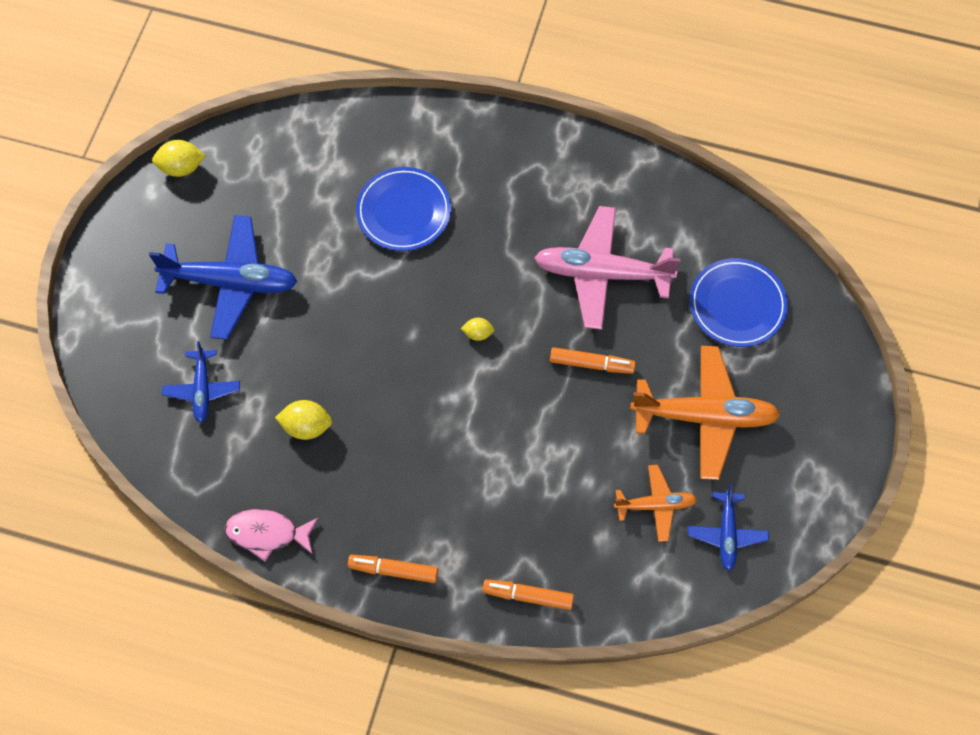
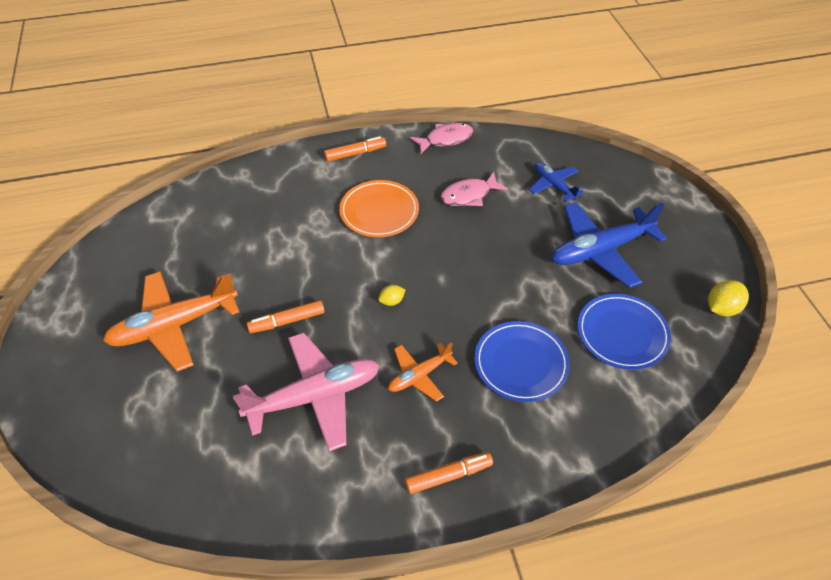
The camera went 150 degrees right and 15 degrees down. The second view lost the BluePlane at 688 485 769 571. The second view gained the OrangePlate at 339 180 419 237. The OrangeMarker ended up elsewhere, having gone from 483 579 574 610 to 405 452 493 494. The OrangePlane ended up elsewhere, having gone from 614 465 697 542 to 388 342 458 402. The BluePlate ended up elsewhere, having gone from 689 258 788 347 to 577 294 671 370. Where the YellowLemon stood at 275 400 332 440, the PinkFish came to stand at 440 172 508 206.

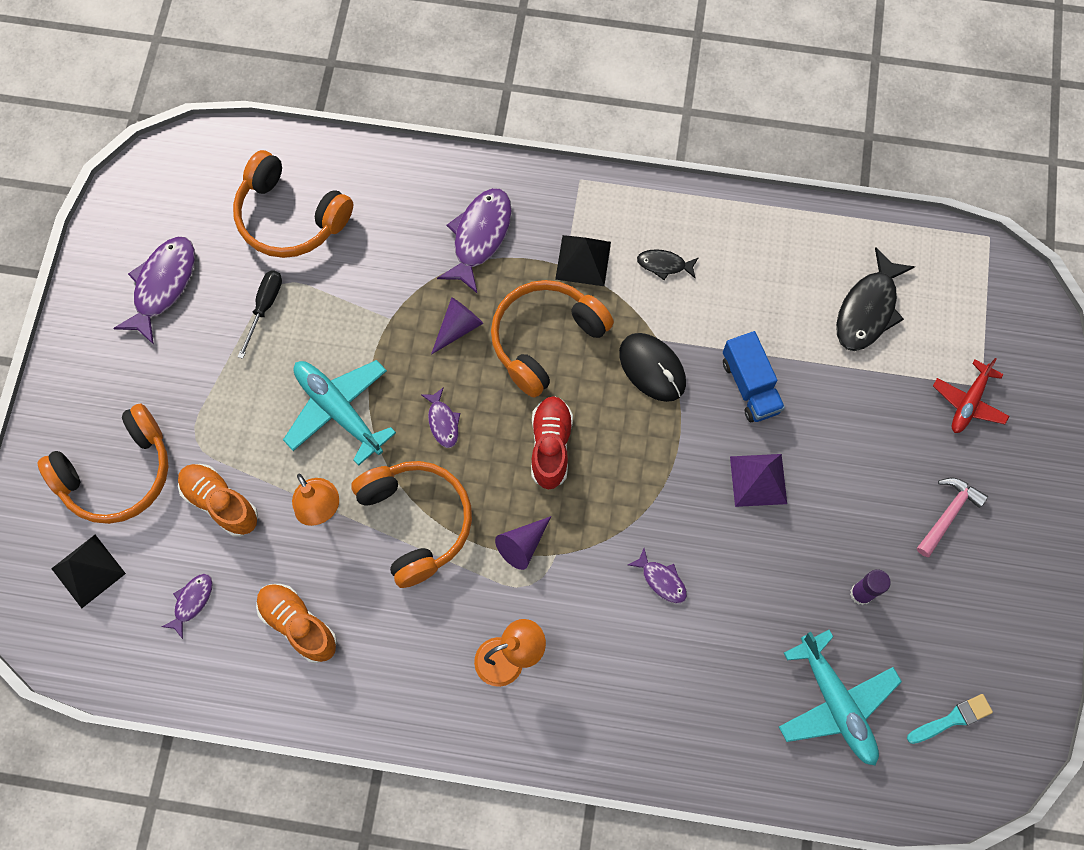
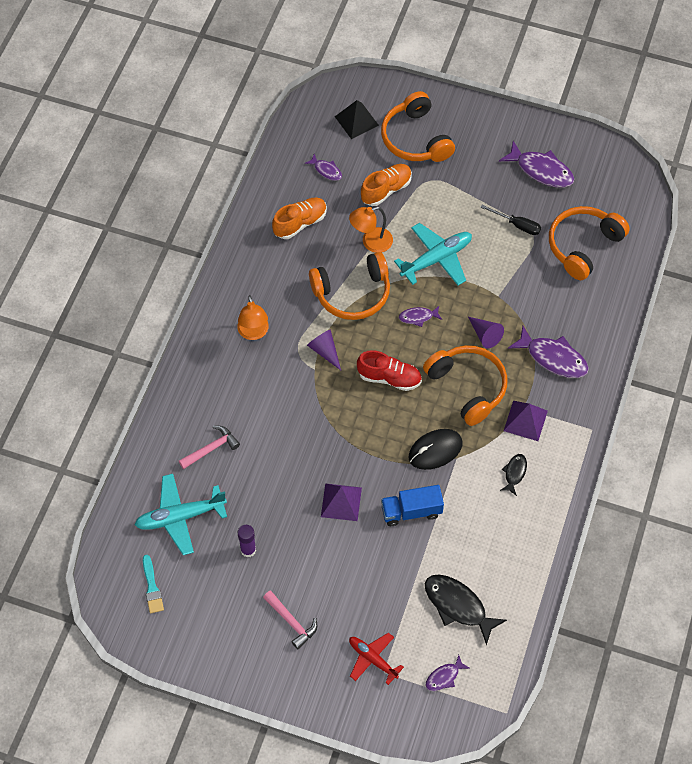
The camera went 100 degrees right and 10 degrees down. The second view gained the PinkHammer at 179 425 240 469. The PurpleFish ended up elsewhere, having gone from 628 548 687 603 to 426 655 470 691. What was the BlackPyramid at 555 235 611 286 turned into the PurplePyramid at 504 401 548 441.

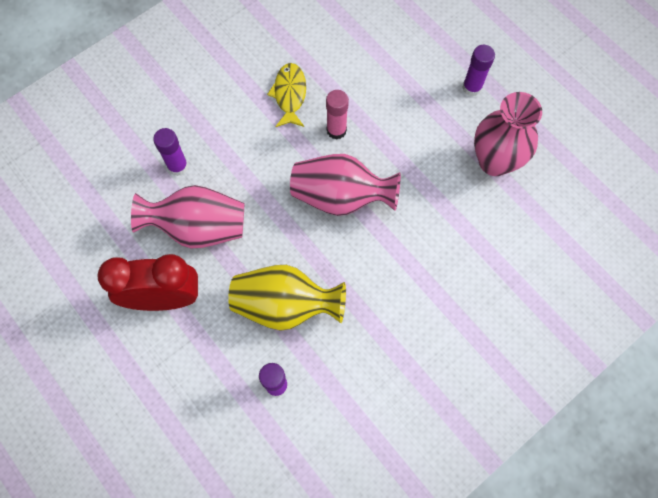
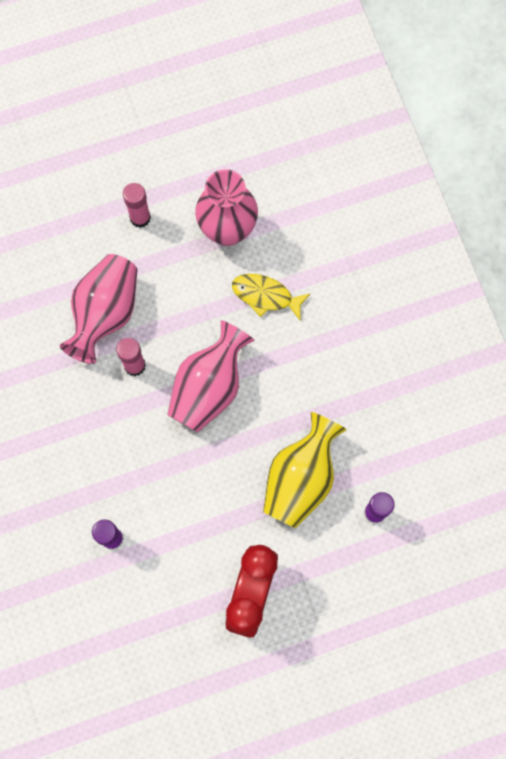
The camera went 70 degrees left and 5 degrees up. The PinkVase ended up elsewhere, having gone from 131 185 244 249 to 60 254 138 364. The YellowFish ended up elsewhere, having gone from 267 63 306 127 to 232 274 311 321. What was the PurpleGlueStick at 462 45 495 97 turned into the PinkGlueStick at 123 183 151 228.

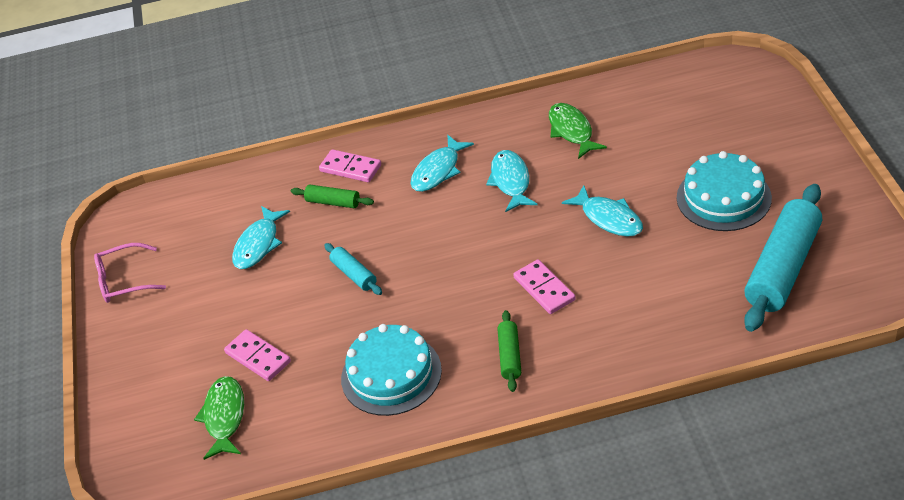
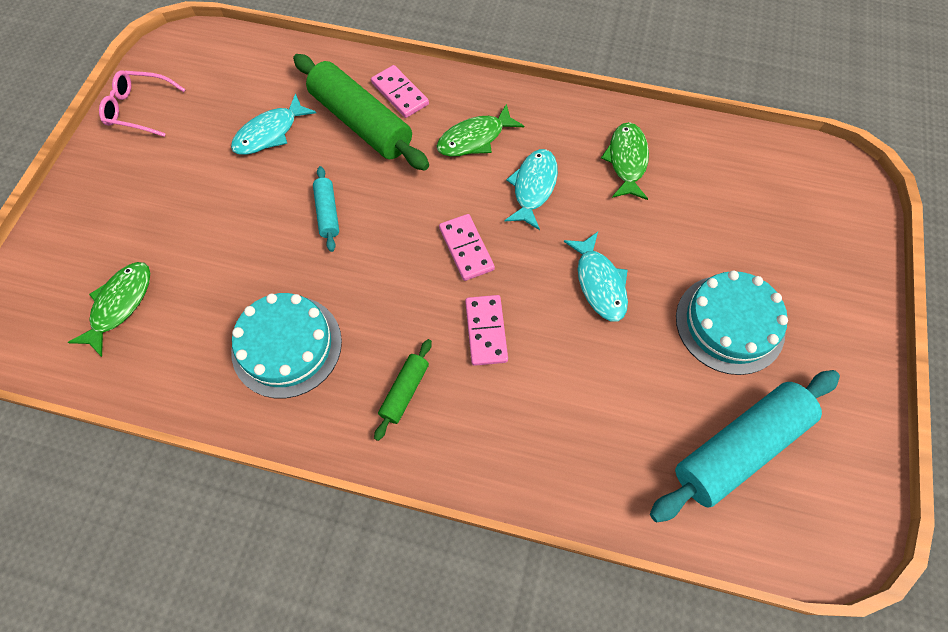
The camera went 20 degrees right and 20 degrees up. The PinkDomino ended up elsewhere, having gone from 224 329 291 381 to 439 214 495 281. What was the TurquoiseFish at 410 135 474 192 turned into the GreenFish at 436 104 524 157. The size of the GreenRollingPin at 291 184 374 208 changed by a factor of 2.09.

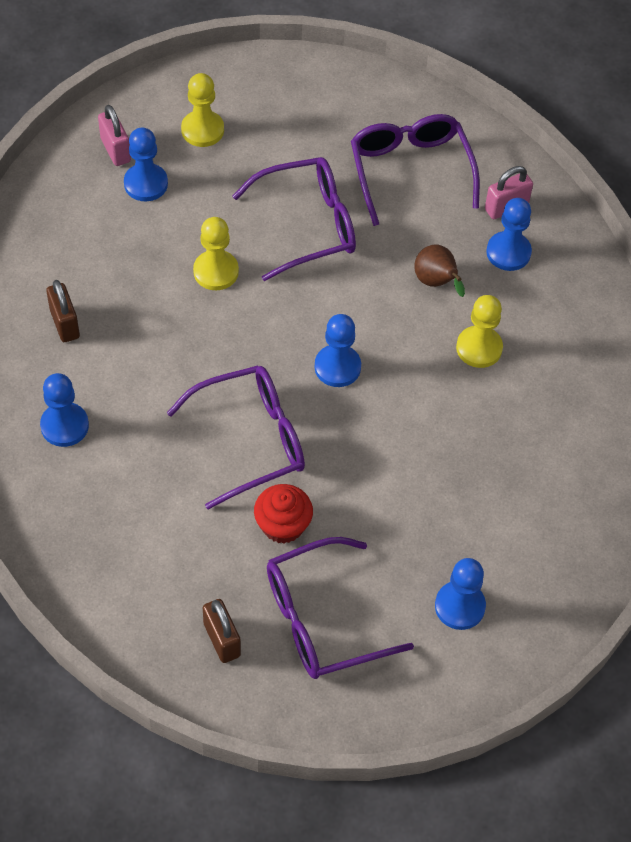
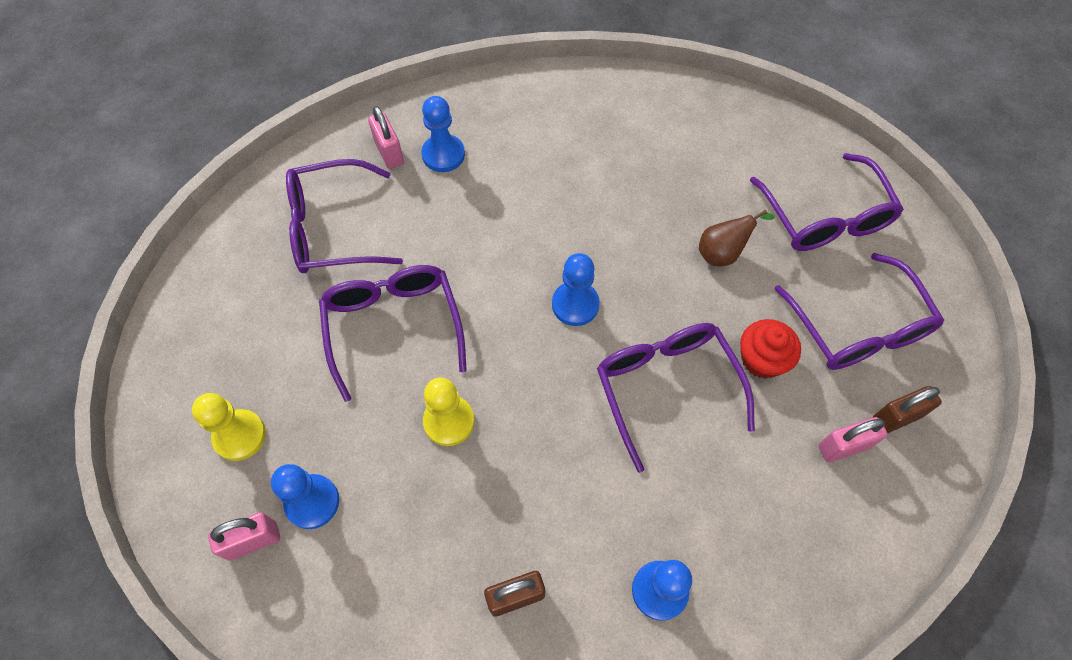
The camera went 85 degrees left and 5 degrees up. The second view lost the YellowPawn at 456 295 503 368. The second view gained the PinkPadlock at 819 417 888 462. The BrownPear ended up elsewhere, having gone from 414 244 465 297 to 699 210 774 266. Where the BluePawn stood at 435 558 486 630, the PurpleGlasses came to stand at 750 153 904 251.

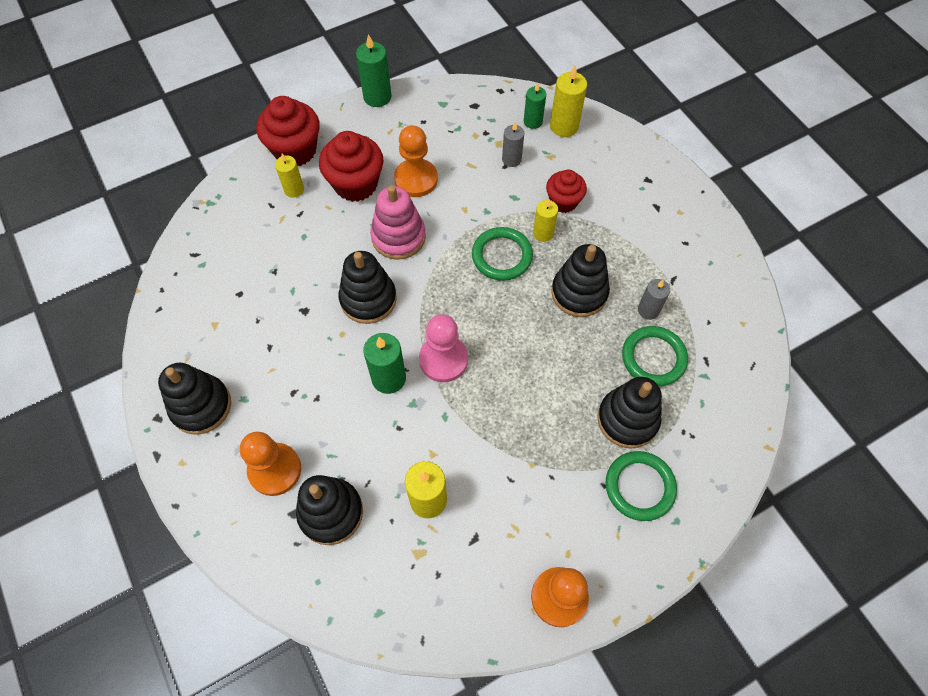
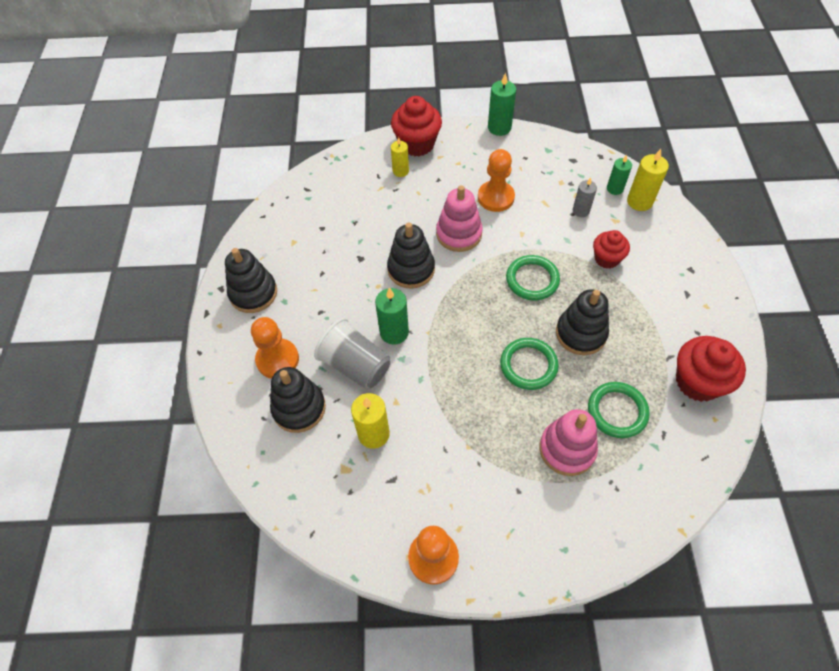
The camera went 30 degrees right and 5 degrees down. The second view lost the PinkPawn at 419 314 468 382. The second view lost the YellowCandle at 533 199 558 242. The second view lost the GreyCandle at 638 279 670 320. The second view gained the GreyCup at 314 318 390 389. The RedCupcake ended up elsewhere, having gone from 319 131 383 202 to 676 336 746 402. The GreenRing ended up elsewhere, having gone from 606 451 677 521 to 500 338 559 390. What was the BlackStackingToy at 597 377 662 449 turned into the PinkStackingToy at 540 409 598 476.

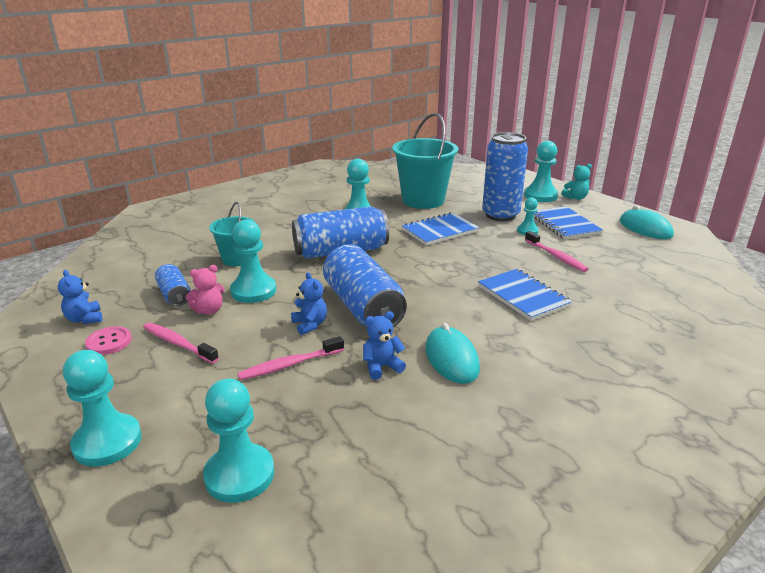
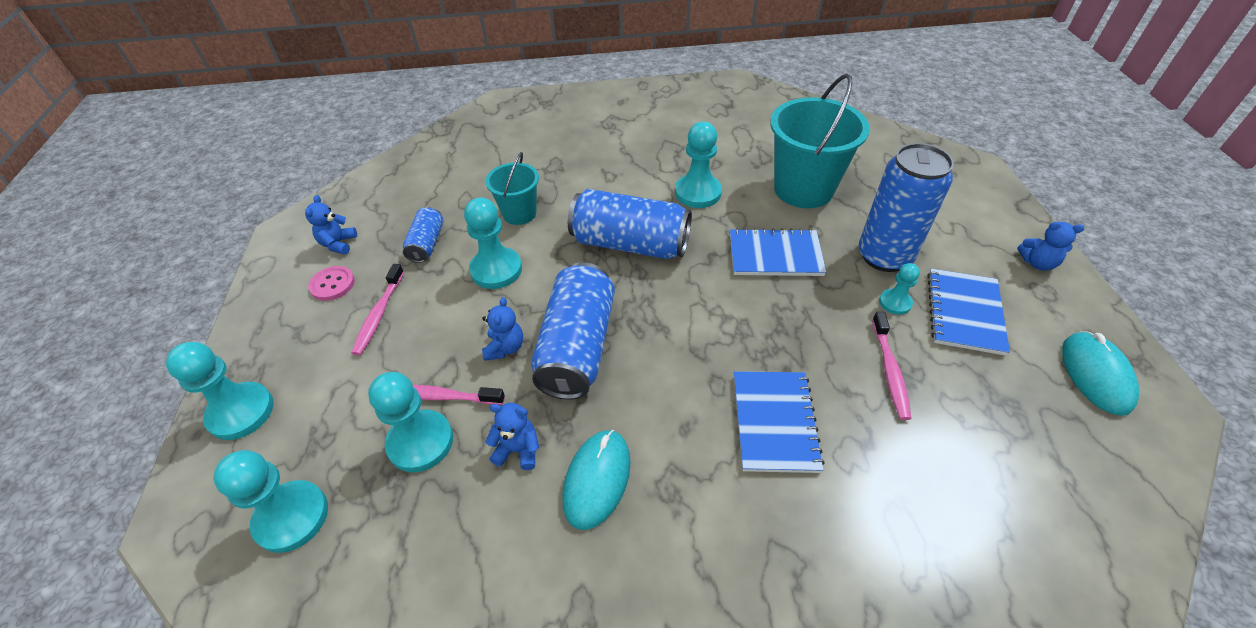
The camera went 35 degrees right and 20 degrees up. The second view lost the PinkTeddyBear at 186 265 225 315. The TurquoisePawn ended up elsewhere, having gone from 524 141 558 202 to 368 372 453 472. What was the TurquoiseTeddyBear at 561 164 592 200 turned into the BlueTeddyBear at 1017 222 1084 271. The PinkToothbrush at 143 323 219 364 ended up facing another way, 150 degrees counterclockwise from before.

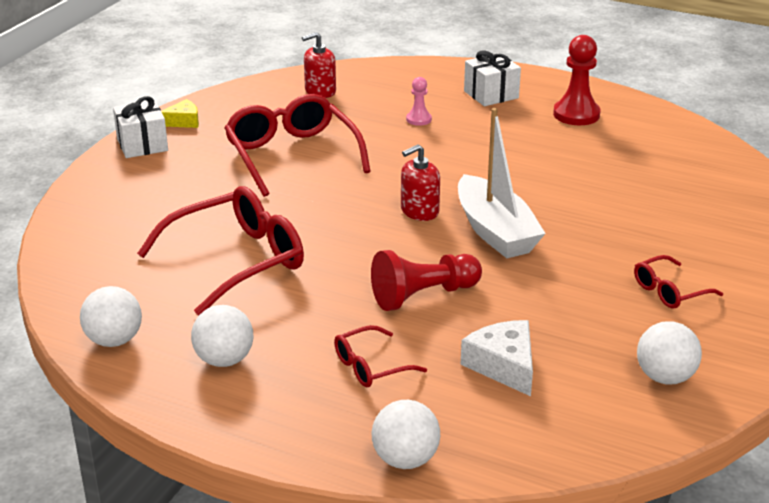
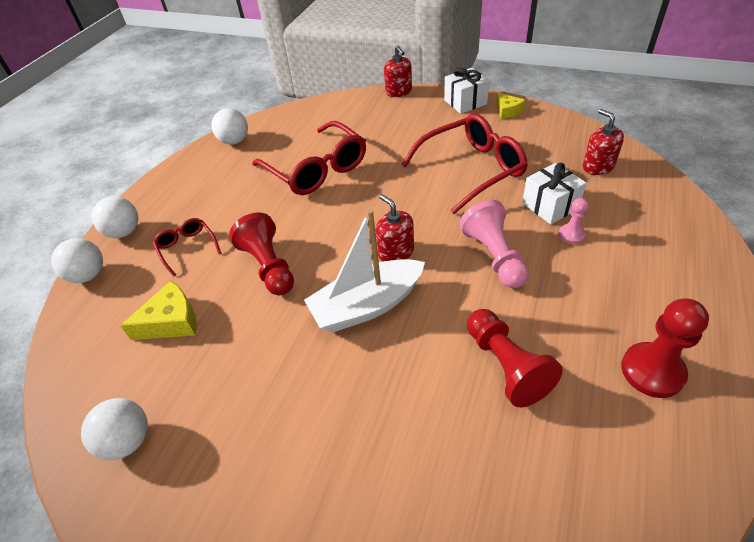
The camera went 90 degrees right and 15 degrees up. The second view lost the RedGlasses at 634 255 723 309. The second view gained the RedSoapDispenser at 384 46 412 97. The second view gained the PinkPawn at 459 200 529 288. The second view gained the RedPawn at 467 309 563 407. The WhiteBall ended up elsewhere, having gone from 191 305 253 367 to 92 196 138 238. The WhiteGift ended up elsewhere, having gone from 464 51 521 106 to 522 163 586 224. What was the WhiteCheese at 460 320 533 396 turned into the YellowCheese at 120 281 197 340.

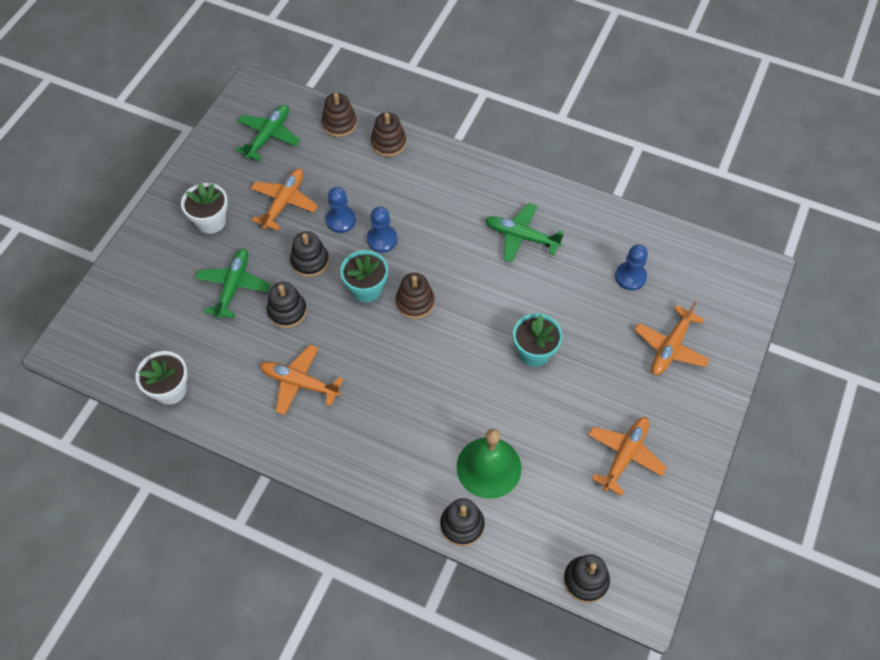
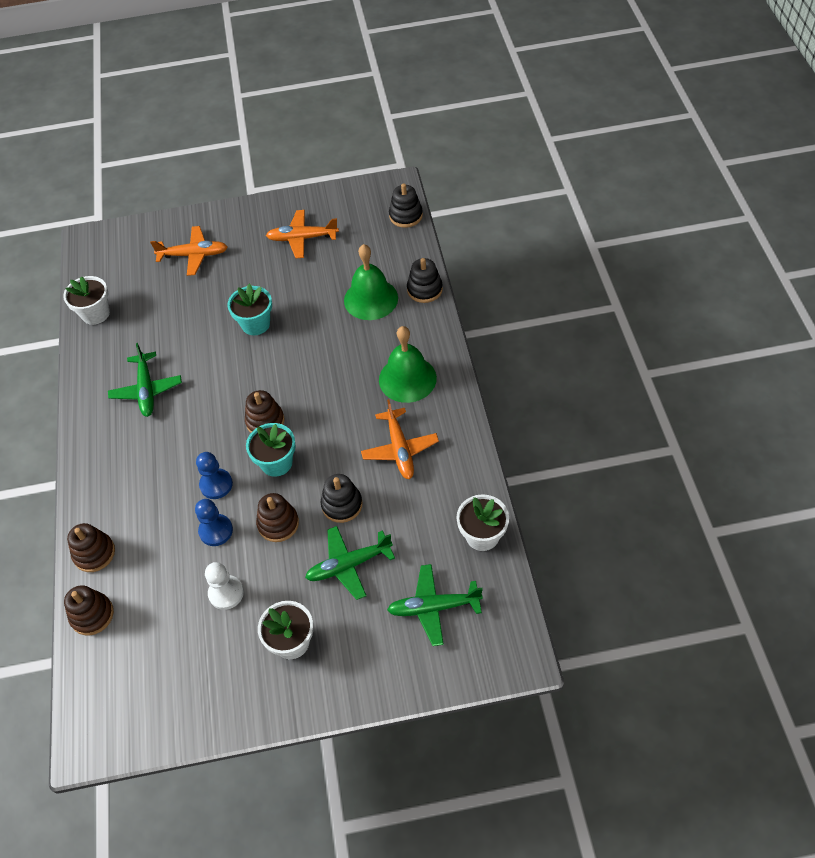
The camera went 120 degrees left and 5 degrees down. The second view lost the BluePawn at 615 245 648 290. The second view gained the WhiteFlowerPot at 63 276 110 325. The second view gained the GreenBell at 379 326 437 403. The GreenPlane ended up elsewhere, having gone from 236 105 300 161 to 387 564 483 646. Where the OrangePlane stood at 250 169 318 231, the WhitePawn came to stand at 205 562 244 610. What was the BlackStackingToy at 290 231 329 277 turned into the BrownStackingToy at 256 493 299 542.

